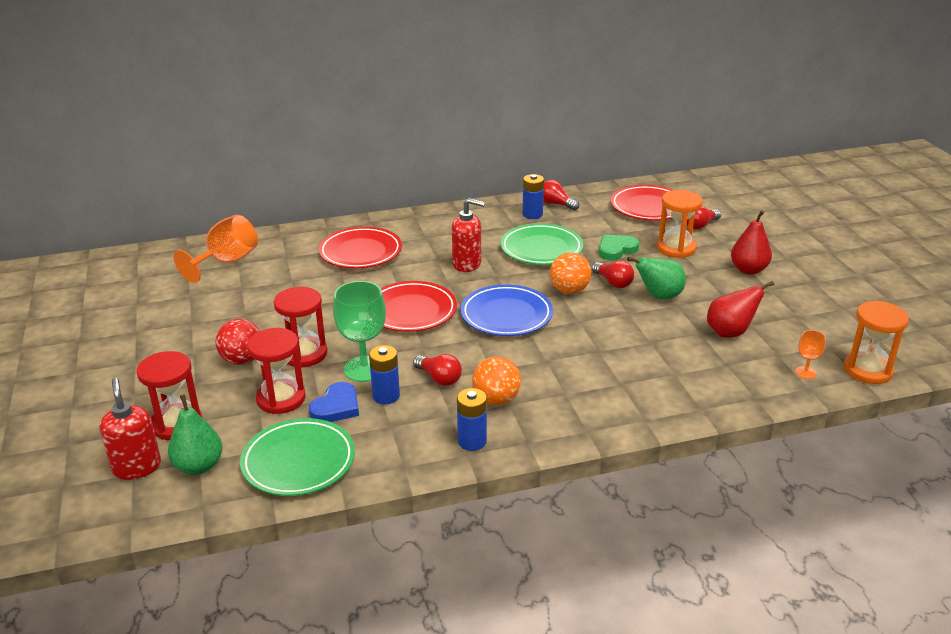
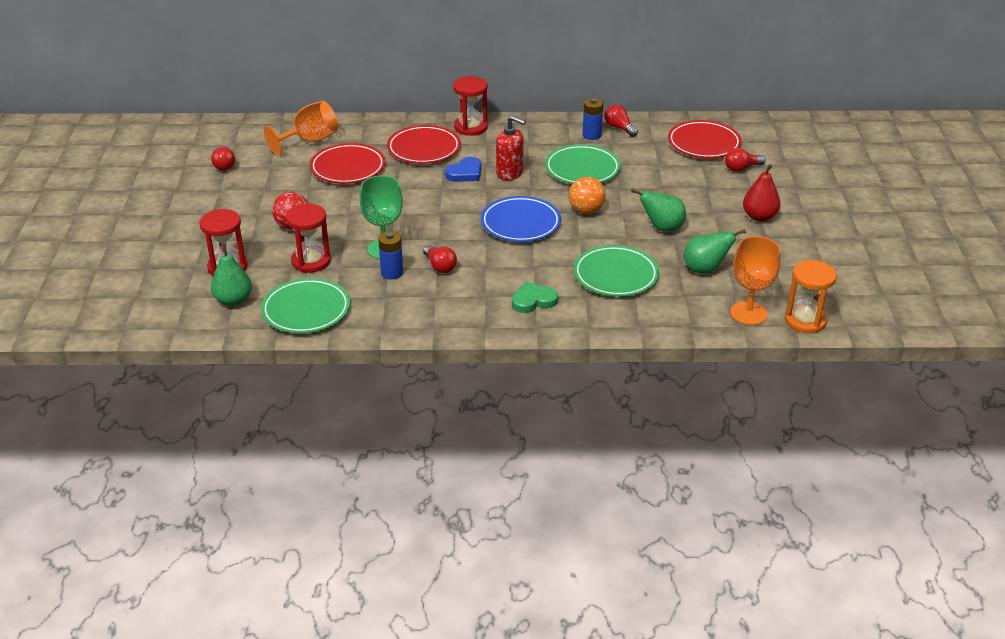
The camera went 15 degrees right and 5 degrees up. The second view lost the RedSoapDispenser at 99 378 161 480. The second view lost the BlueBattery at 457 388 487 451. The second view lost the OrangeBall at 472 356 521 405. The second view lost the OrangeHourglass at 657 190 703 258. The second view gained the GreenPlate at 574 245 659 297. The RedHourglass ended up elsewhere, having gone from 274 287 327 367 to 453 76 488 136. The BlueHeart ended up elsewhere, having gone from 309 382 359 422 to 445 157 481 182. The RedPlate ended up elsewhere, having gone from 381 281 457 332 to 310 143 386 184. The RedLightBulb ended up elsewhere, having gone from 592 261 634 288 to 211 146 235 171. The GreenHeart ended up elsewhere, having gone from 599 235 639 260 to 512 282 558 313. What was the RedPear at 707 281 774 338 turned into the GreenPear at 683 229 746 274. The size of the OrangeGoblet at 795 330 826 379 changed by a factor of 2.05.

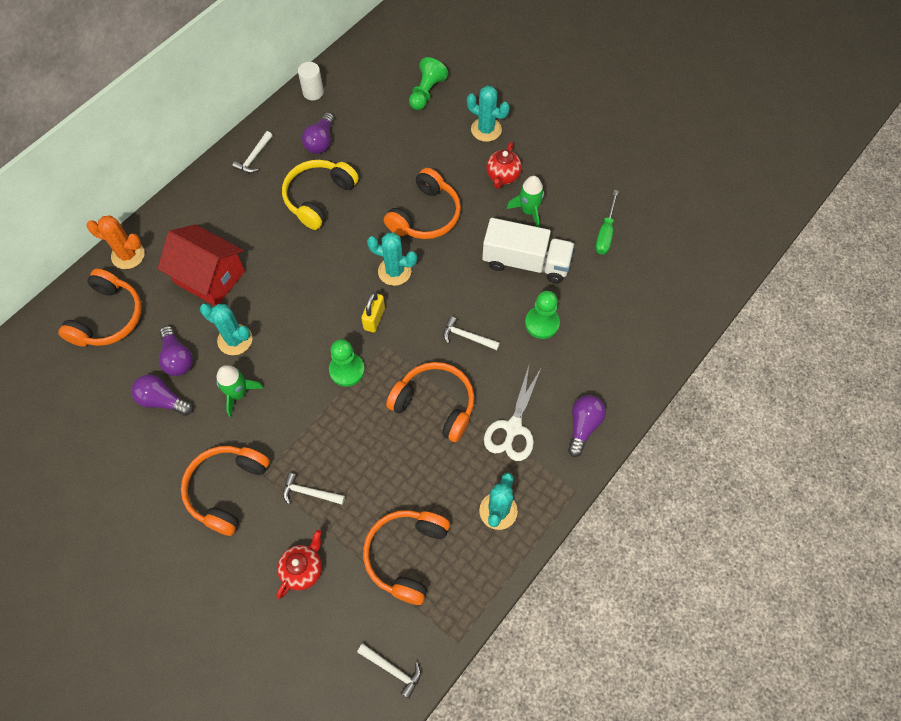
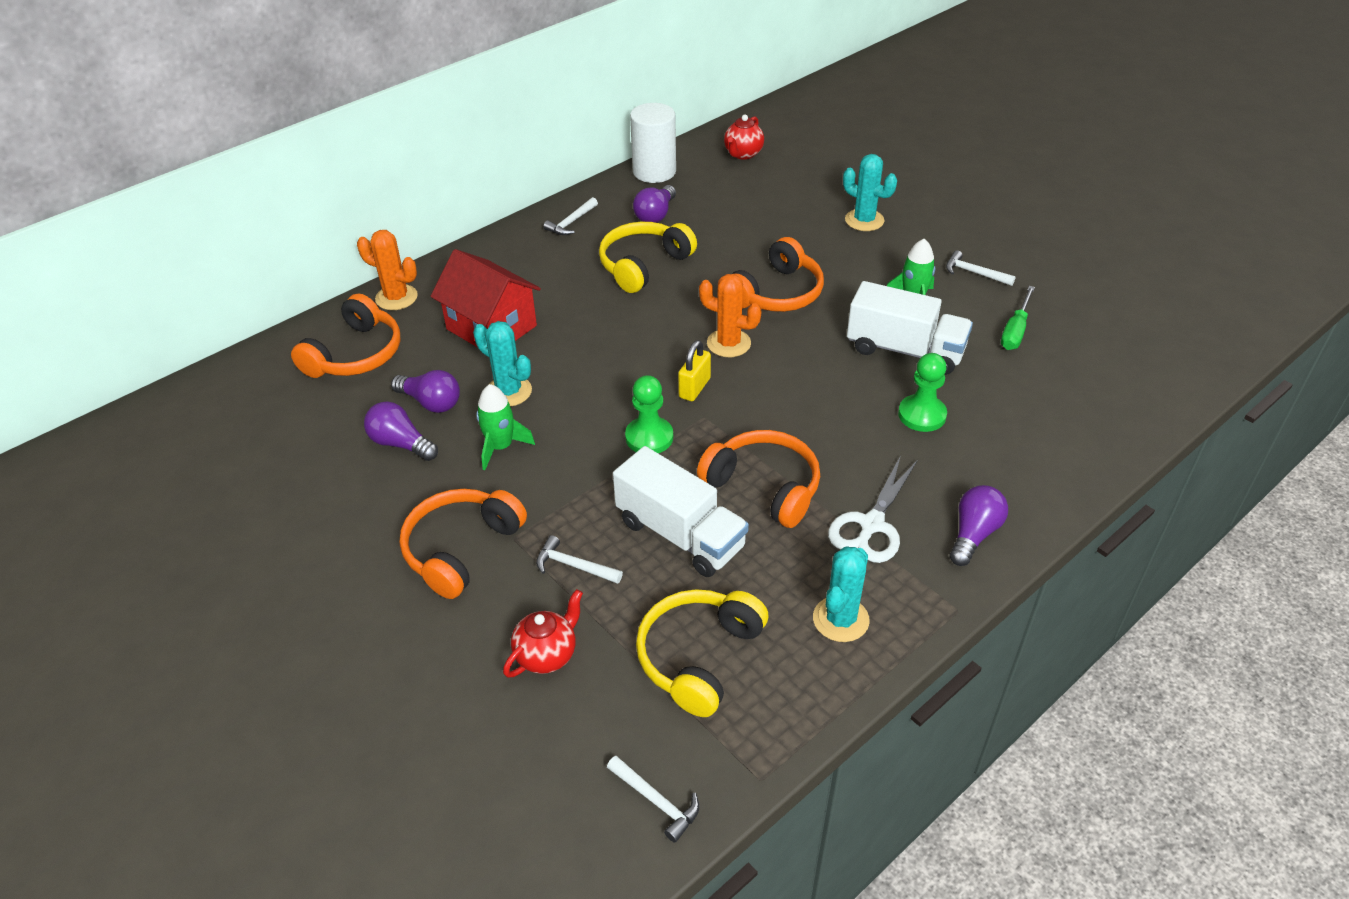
The camera went 10 degrees right and 20 degrees down. The second view lost the GreenPawn at 409 57 448 110. The second view gained the WhiteTruck at 613 446 749 577. The WhiteHammer ended up elsewhere, having gone from 443 316 500 350 to 946 250 1016 286. The RedTeapot ended up elsewhere, having gone from 486 142 522 189 to 724 115 764 160. What was the OrangeHeadphones at 363 510 450 605 turned into the YellowHeadphones at 636 589 768 717. What was the TurquoiseCactus at 367 232 417 286 turned into the OrangeCactus at 699 274 762 357. The PurpleLightBulb at 159 326 193 376 ended up facing another way, 45 degrees counterclockwise from before. The size of the WhiteCylinder at 298 62 324 100 changed by a factor of 1.68.

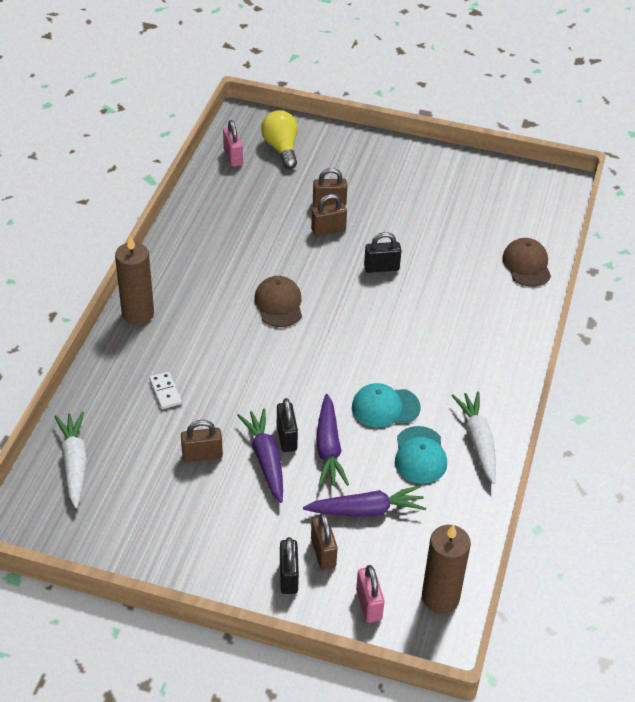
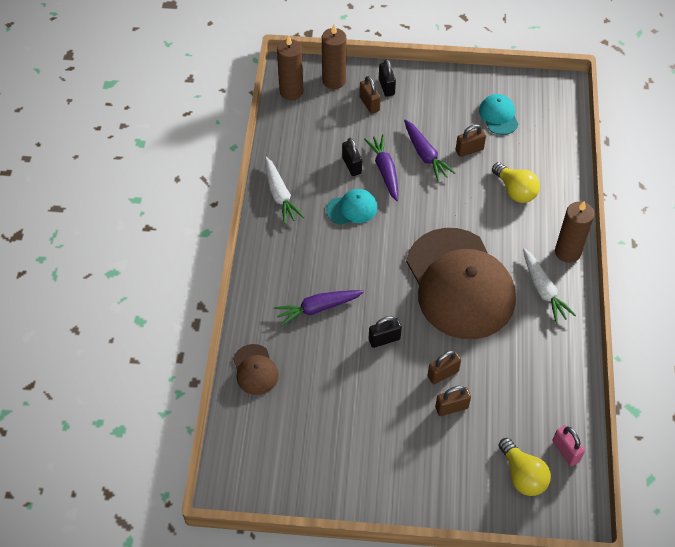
The camera went 170 degrees right and 10 degrees up. The WhiteCarrot ended up elsewhere, having gone from 54 412 87 508 to 523 248 576 323. The BlackPadlock ended up elsewhere, having gone from 277 398 298 452 to 342 138 362 176. The PurpleCarrot ended up elsewhere, having gone from 303 485 426 517 to 274 290 364 326. The TurquoiseCap ended up elsewhere, having gone from 395 426 447 484 to 479 94 518 135. Where the WhiteDomino stood at 149 372 182 409, the YellowLightBulb came to stand at 492 162 540 203. Where the PinkPadlock stood at 356 565 384 623, the BrownCandle came to stand at 322 25 346 89. The size of the BrownCap at 254 276 302 327 changed by a factor of 2.42.

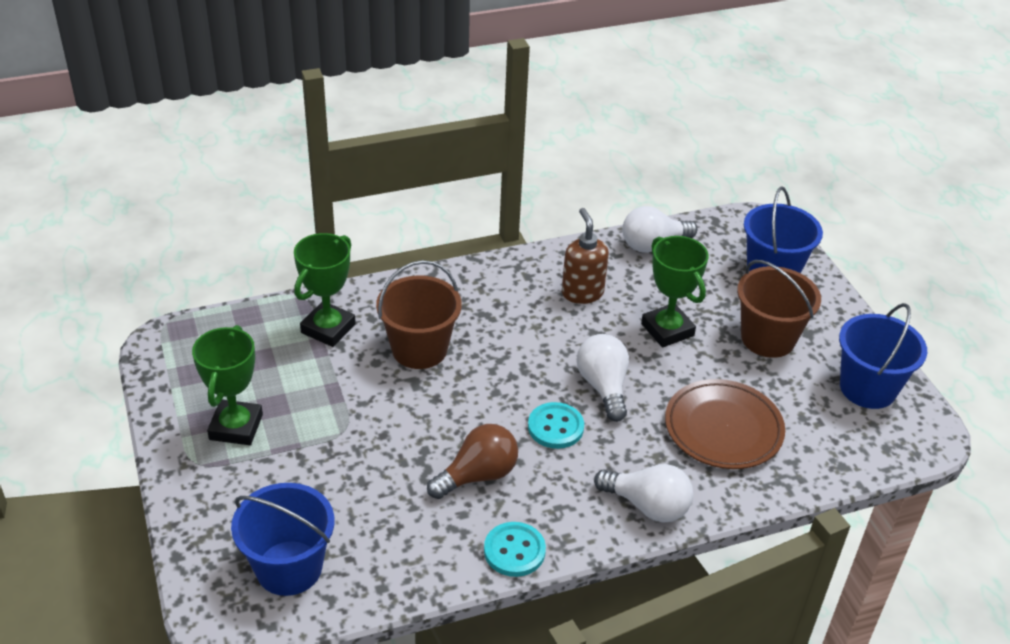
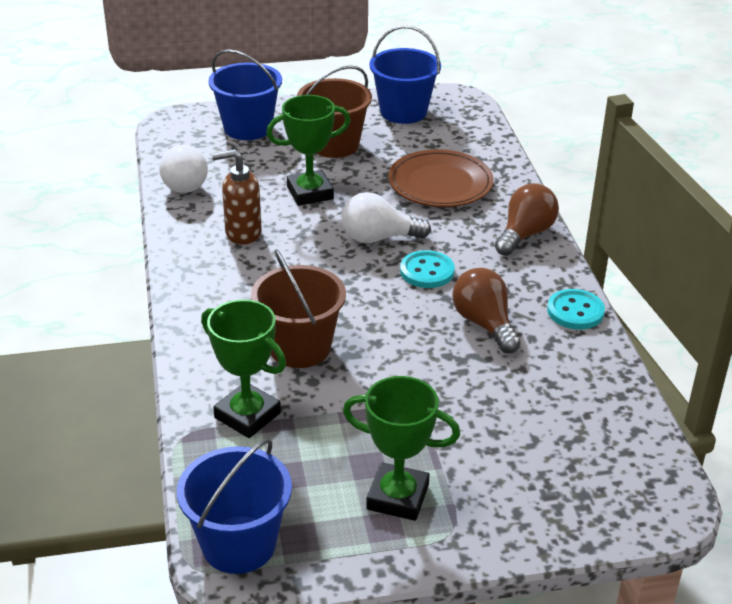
The camera went 80 degrees left and 5 degrees down. The BlueBucket ended up elsewhere, having gone from 231 483 334 596 to 177 439 292 574. What was the WhiteLightBulb at 594 464 693 522 turned into the BrownLightBulb at 495 183 559 256.

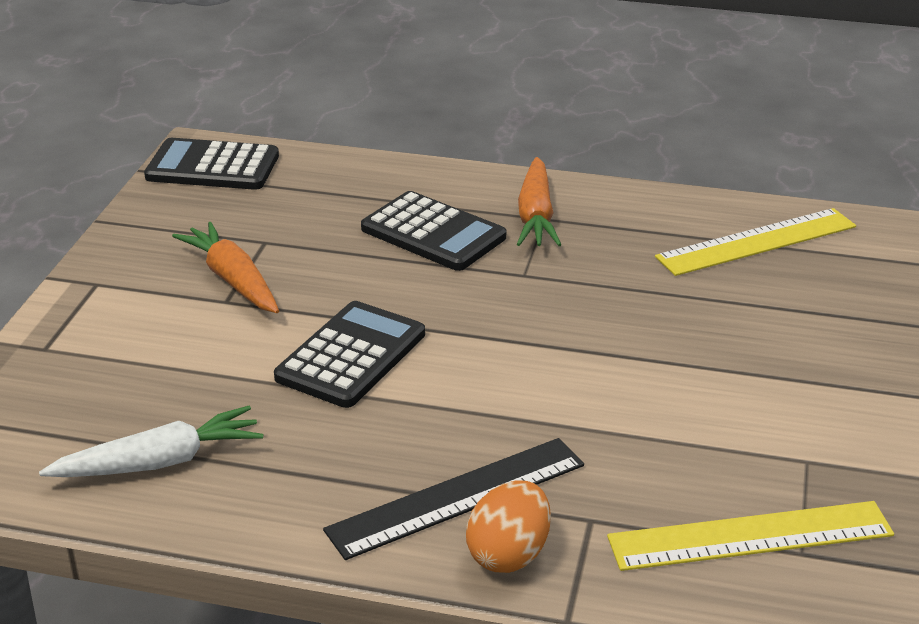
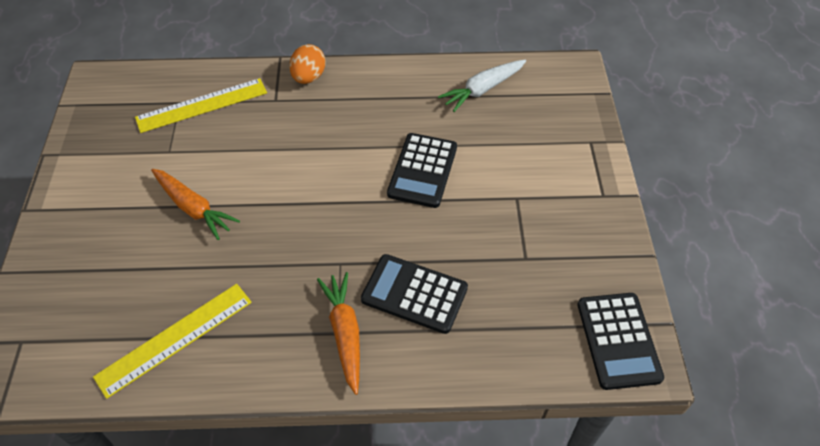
The camera went 165 degrees right and 20 degrees up. The second view lost the BlackRuler at 323 438 584 560. The OrangeCarrot ended up elsewhere, having gone from 172 222 279 313 to 151 169 240 240. The BlackCalculator at 144 138 279 190 ended up facing another way, 90 degrees clockwise from before.

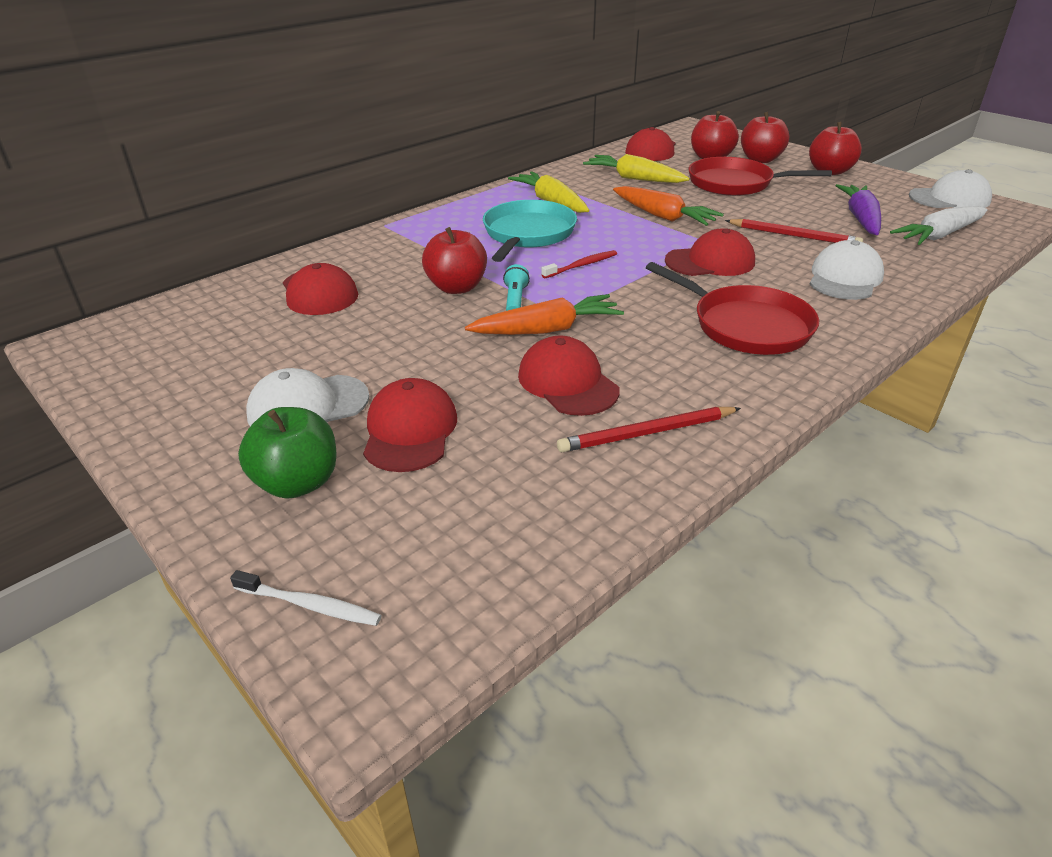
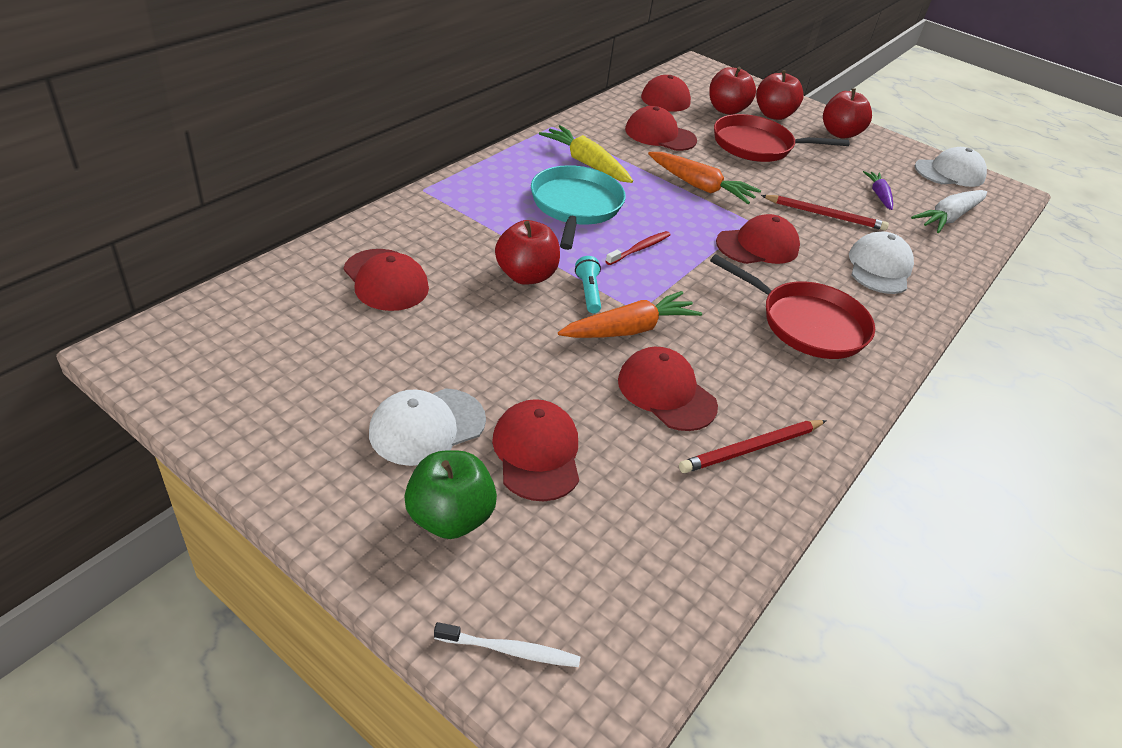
The camera went 15 degrees left and 5 degrees up. Where the YellowCarrot stood at 583 154 690 183, the RedCap came to stand at 625 106 697 151. The size of the PurpleCarrot at 836 184 881 235 changed by a factor of 0.60.

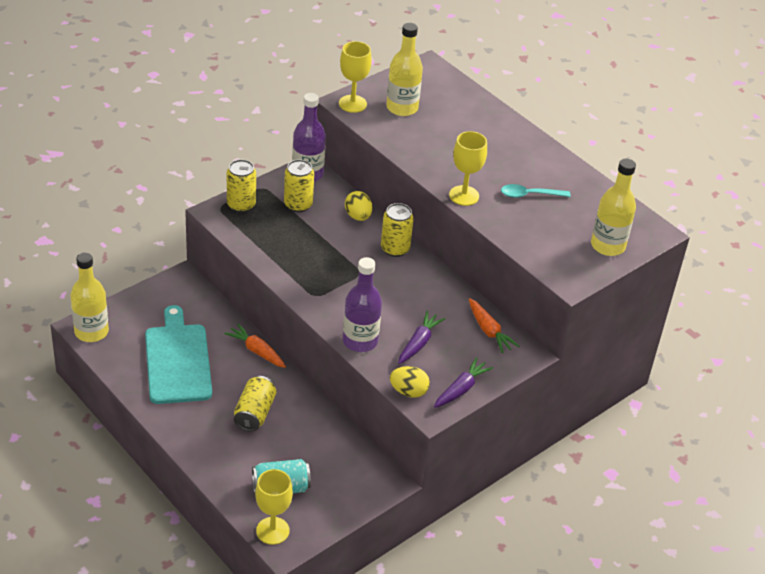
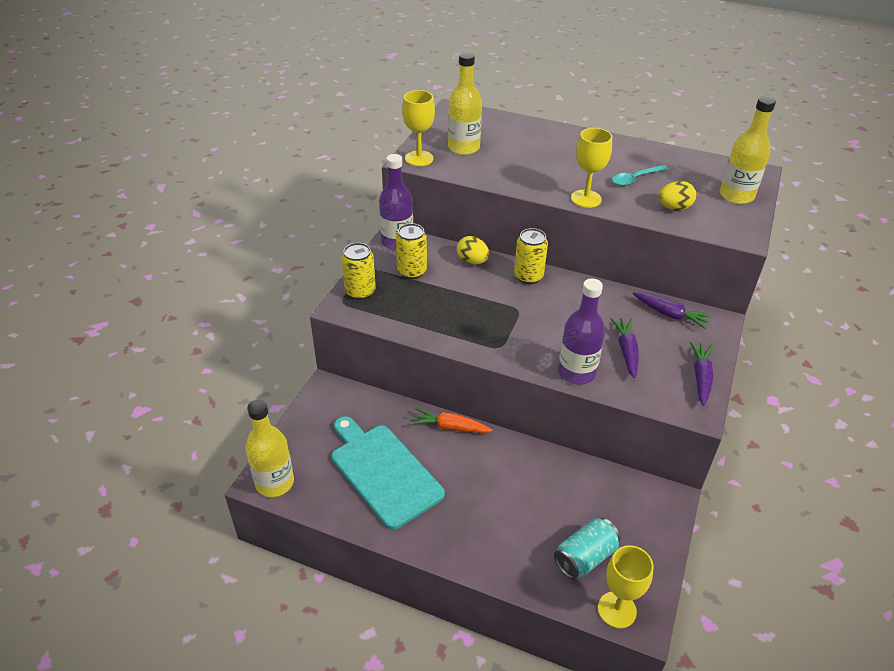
The camera went 25 degrees left and 0 degrees up. The second view lost the YellowCan at 234 376 276 432. The YellowEgg ended up elsewhere, having gone from 390 366 430 398 to 658 181 696 210. What was the OrangeCarrot at 469 298 519 353 turned into the PurpleCarrot at 633 292 712 329.

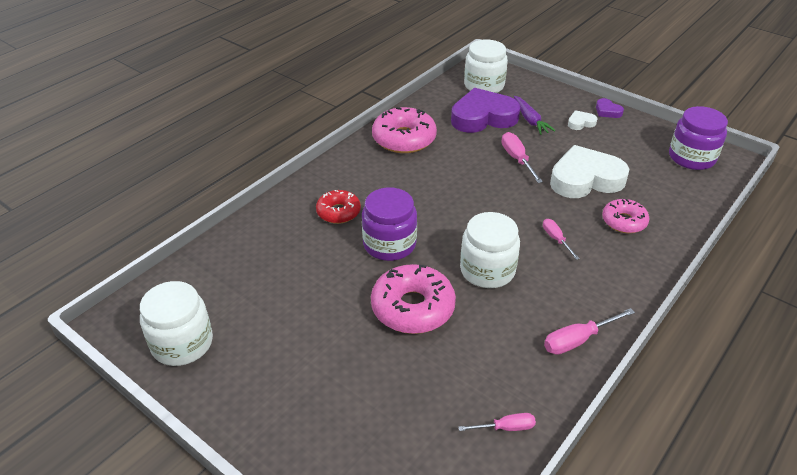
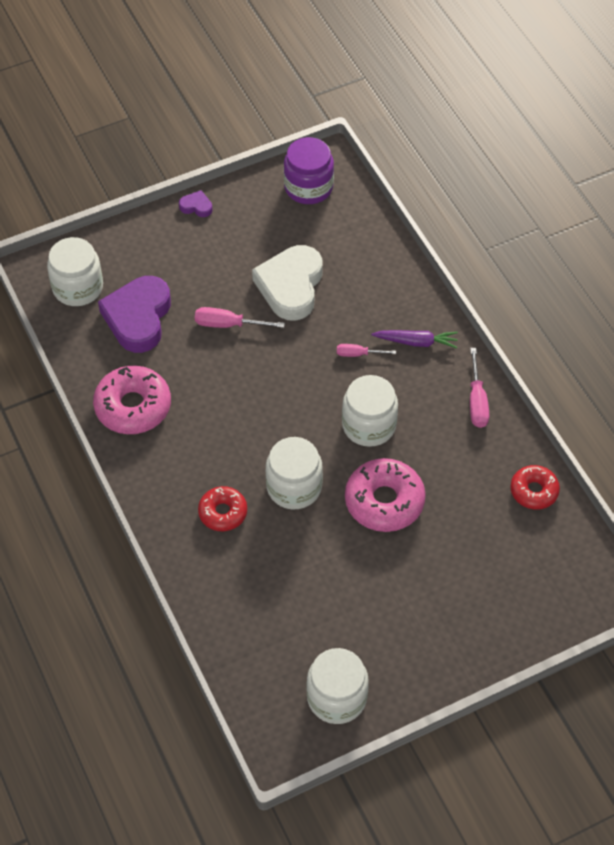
The camera went 65 degrees left and 15 degrees up. The second view lost the WhiteHeart at 568 110 597 130. The second view lost the PinkDonut at 602 199 649 233. The PurpleCarrot ended up elsewhere, having gone from 514 96 556 135 to 371 330 458 349. Where the PinkScrewdriver stood at 458 413 536 431, the RedDonut came to stand at 511 465 560 510. What was the PurpleJar at 362 187 417 261 turned into the WhiteJar at 266 437 323 509. The PurpleHeart at 596 98 624 118 ended up facing another way, 150 degrees counterclockwise from before.

